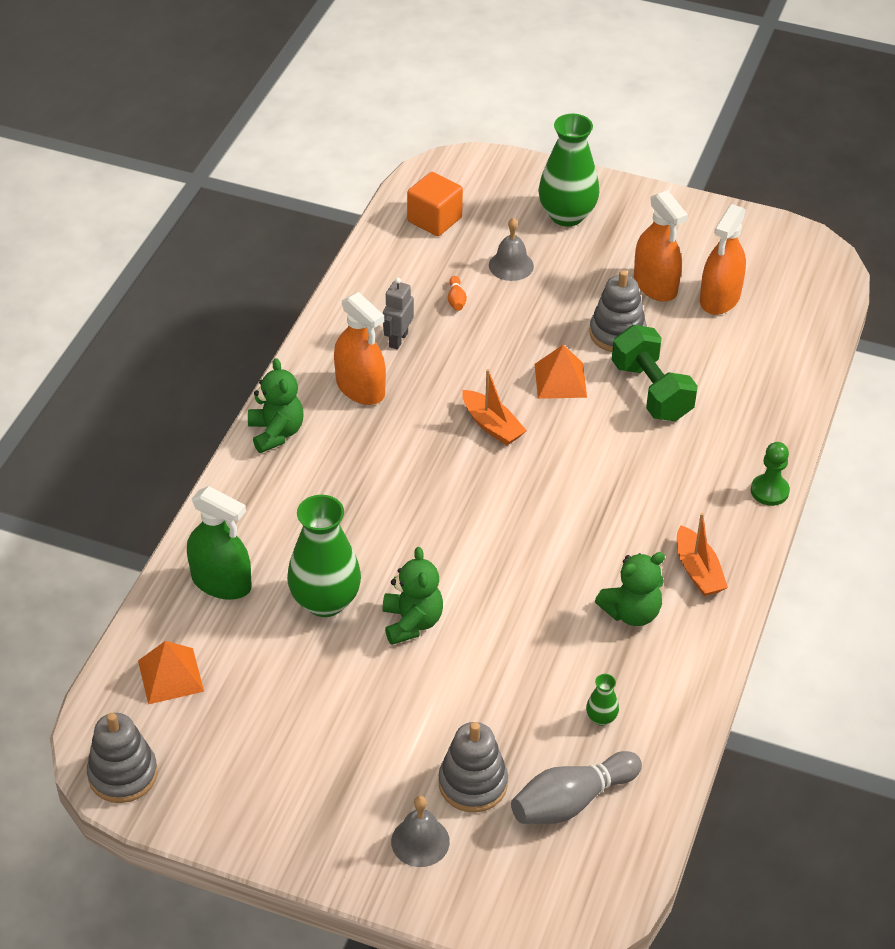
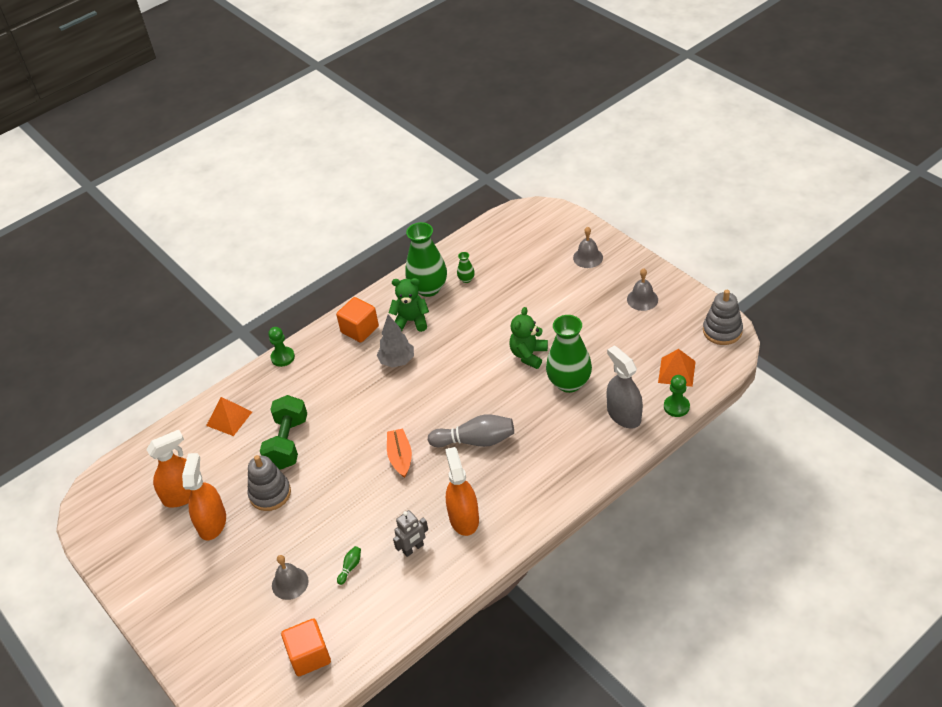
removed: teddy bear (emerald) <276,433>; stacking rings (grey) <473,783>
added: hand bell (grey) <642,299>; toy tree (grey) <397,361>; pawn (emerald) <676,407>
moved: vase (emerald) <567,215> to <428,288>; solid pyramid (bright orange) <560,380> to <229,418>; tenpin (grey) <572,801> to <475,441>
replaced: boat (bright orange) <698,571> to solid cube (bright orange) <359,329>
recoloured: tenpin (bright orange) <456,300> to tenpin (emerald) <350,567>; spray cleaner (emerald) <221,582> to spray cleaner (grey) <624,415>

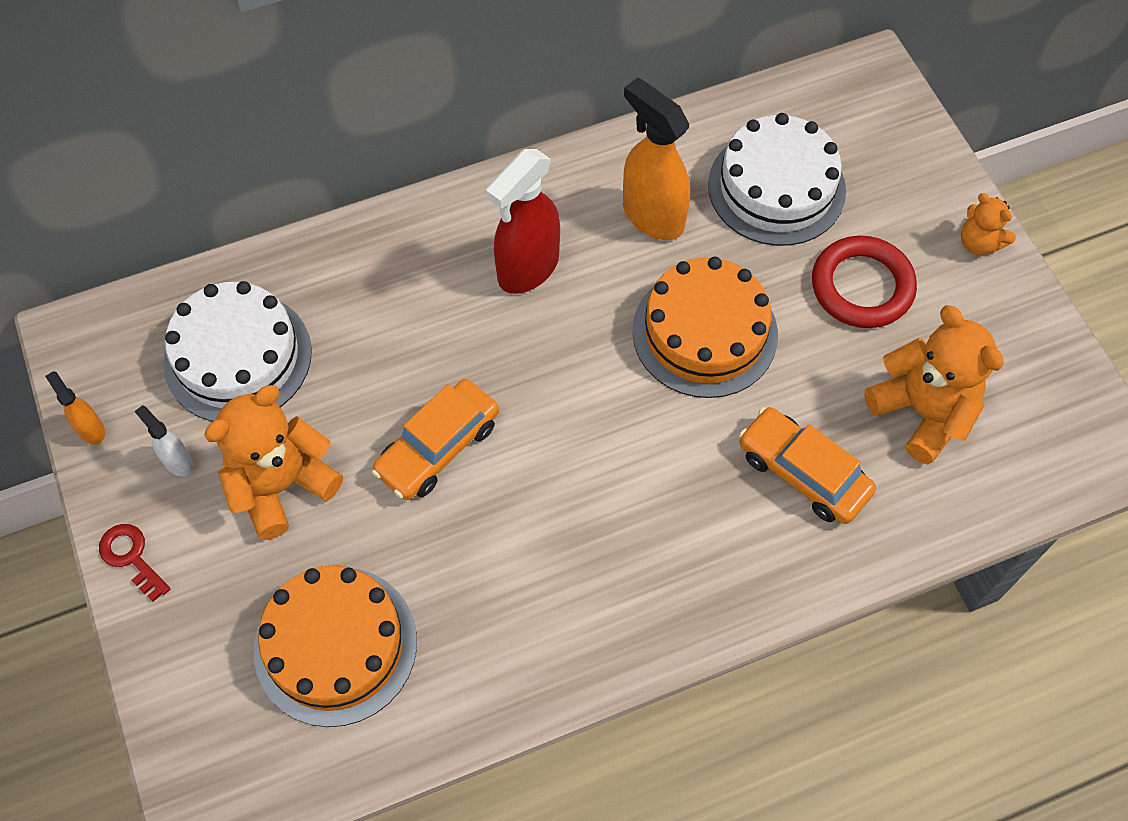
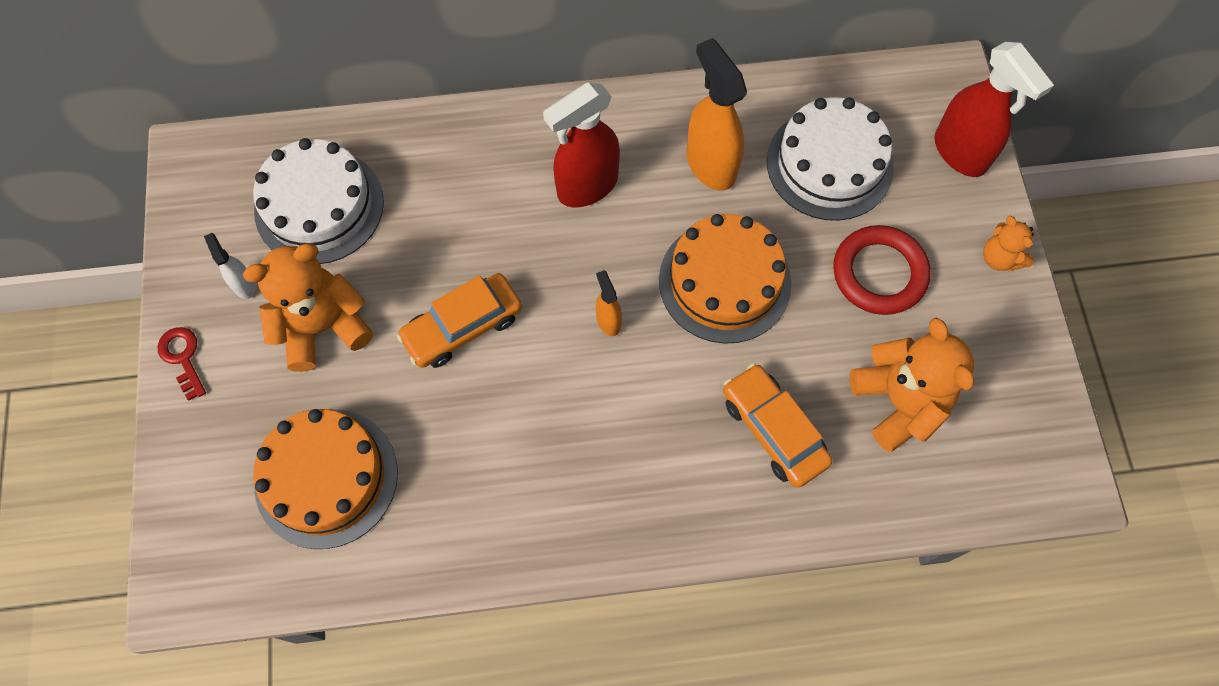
added: spray cleaner (crimson) <960,153>
moved: spray cleaner (bright orange) <91,429> to <608,321>

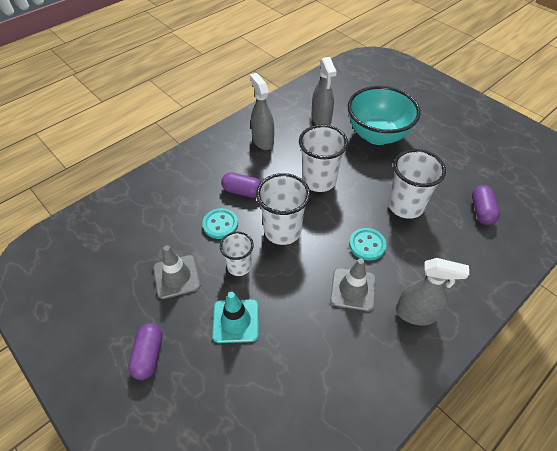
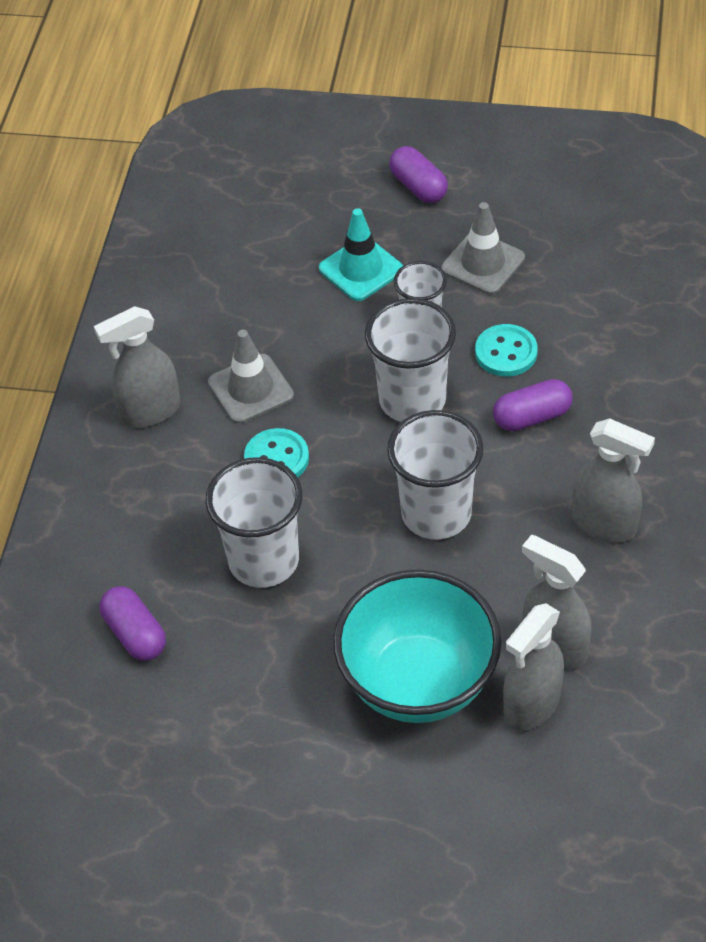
added: spray cleaner (grey) <531,705>

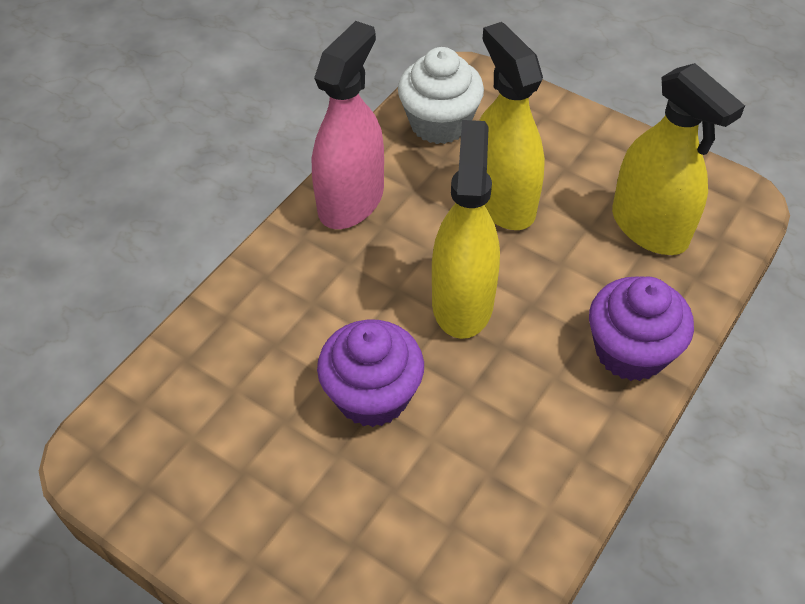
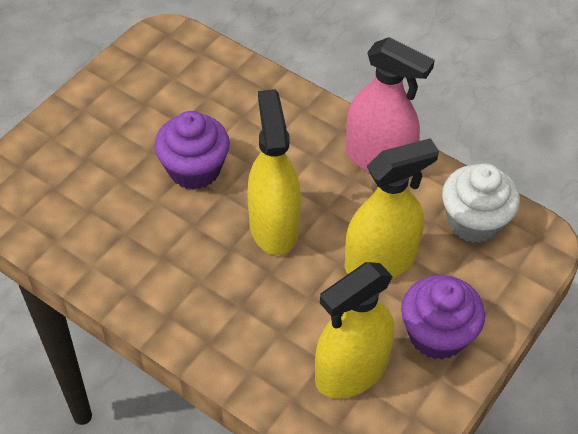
moved: muffin (royal purple) <630,351> to <437,334>
turned: spray cleaner (bright yellow) <462,302> = <273,226> 105 degrees counterclockwise

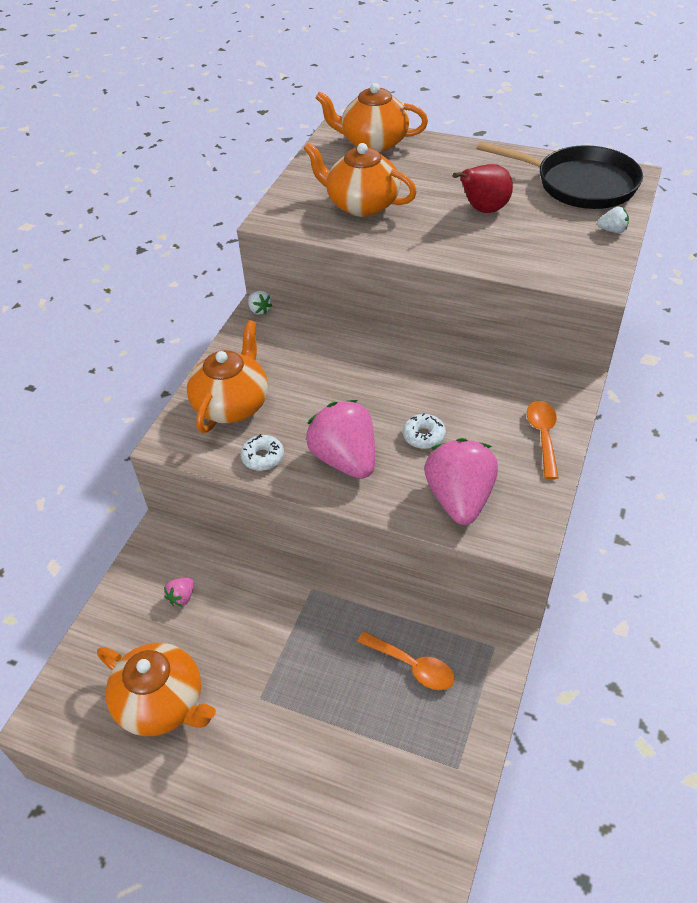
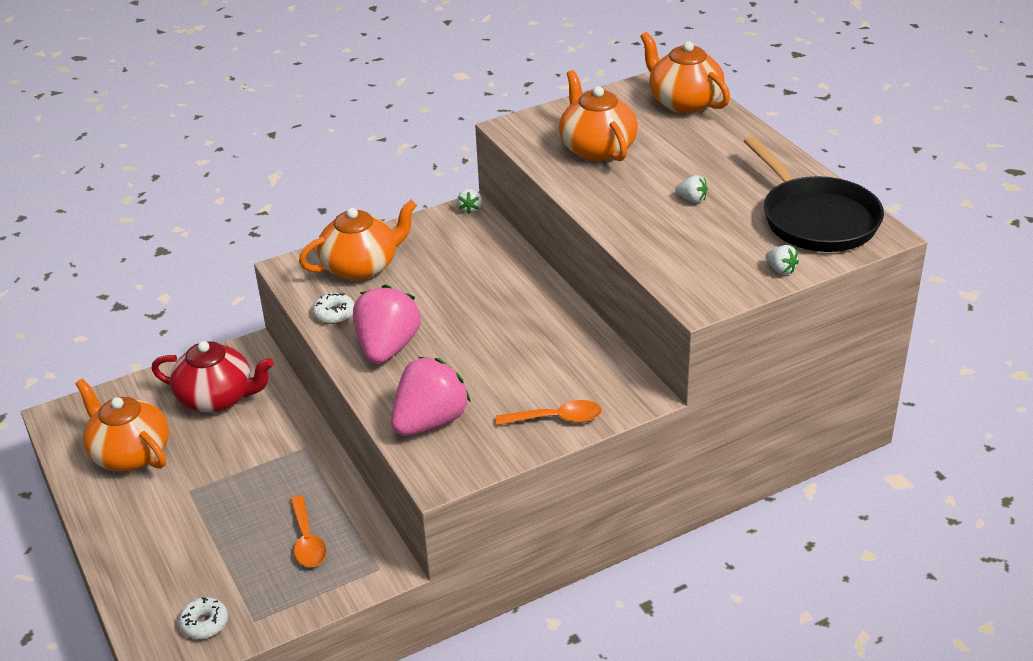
moved: donut (white) <424,436> to <204,623>
replaced: pear fruit (crimson) <483,210> to berry (white) <692,199>; berry (pink) <182,597> to tea pot (crimson) <217,398>
turned: teaspoon (bright orange) <543,436> = <557,419> 45 degrees clockwise; tea pot (bright orange) <162,703> = <130,453> 150 degrees clockwise

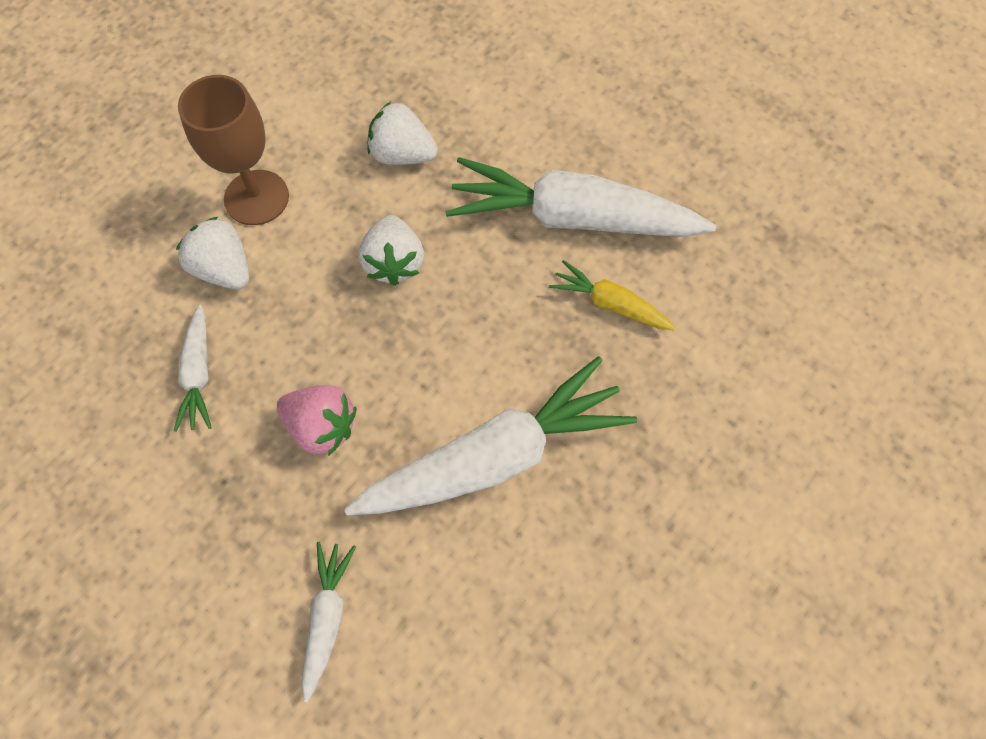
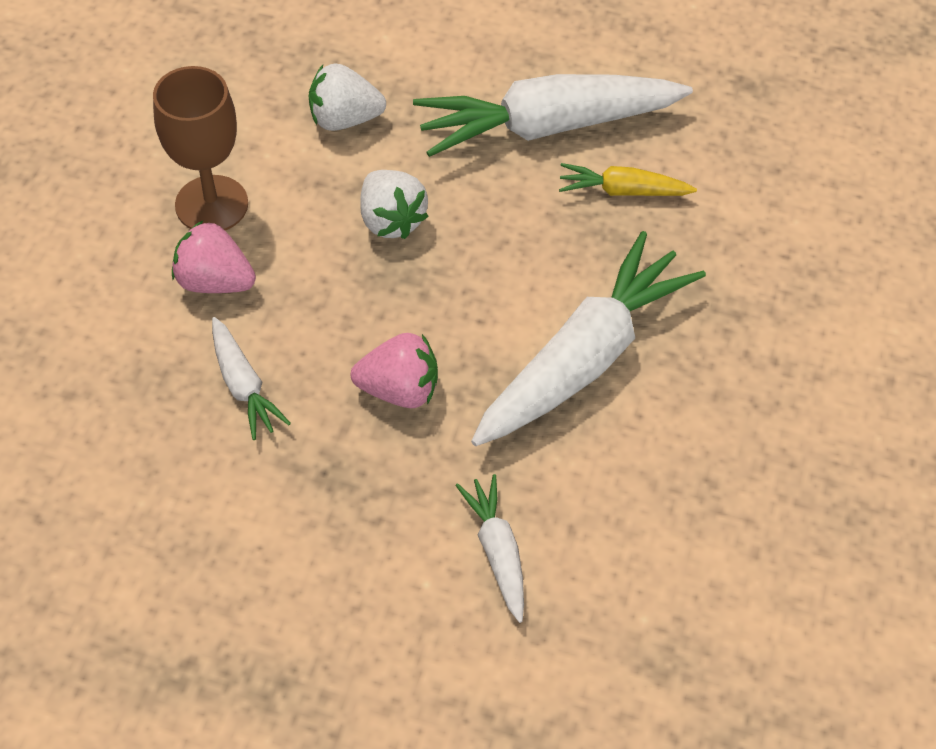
recoloured: berry (white) <224,269> to berry (pink) <215,281>

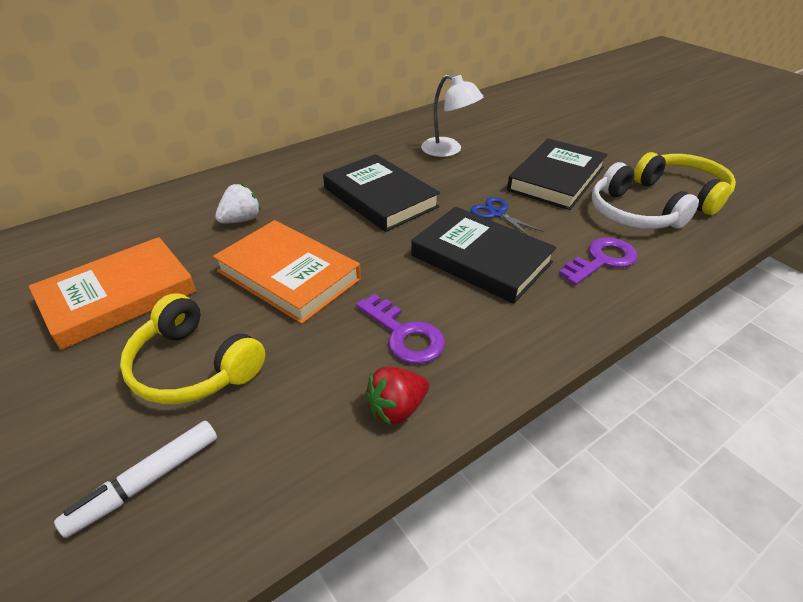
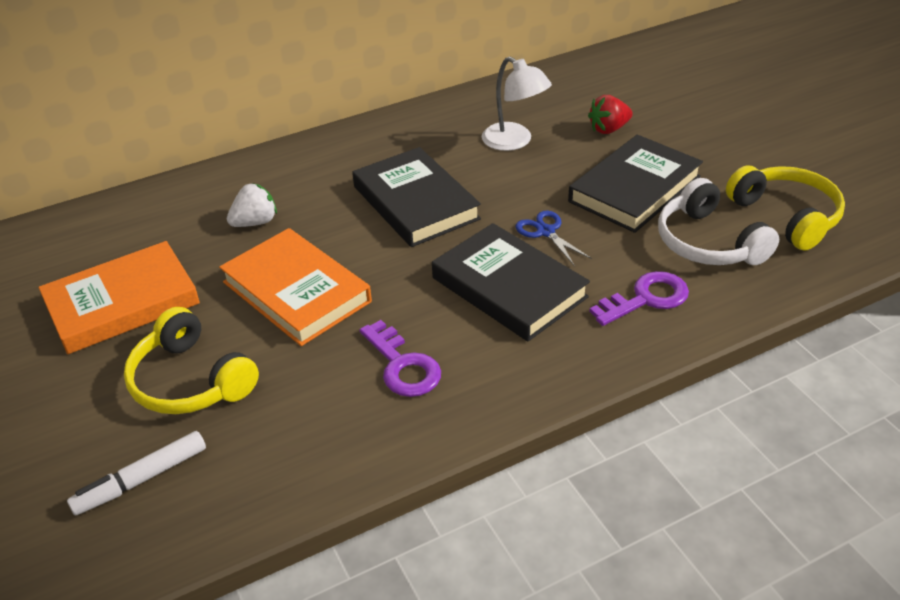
moved: berry (crimson) <397,408> to <608,129>

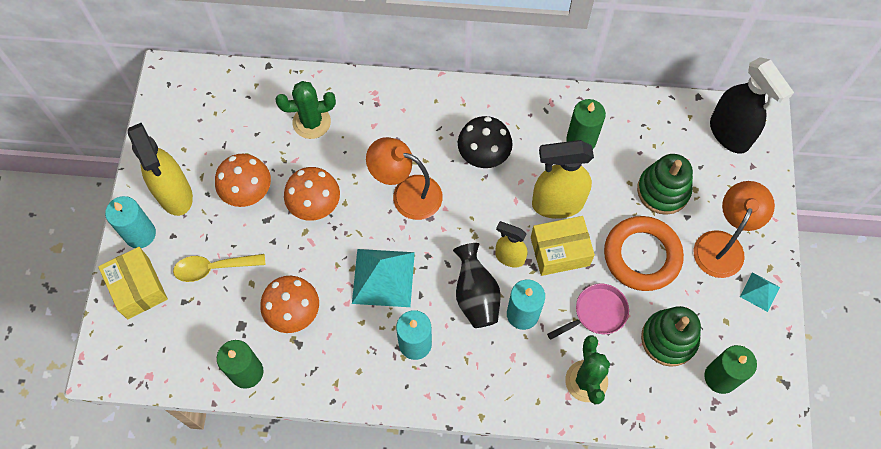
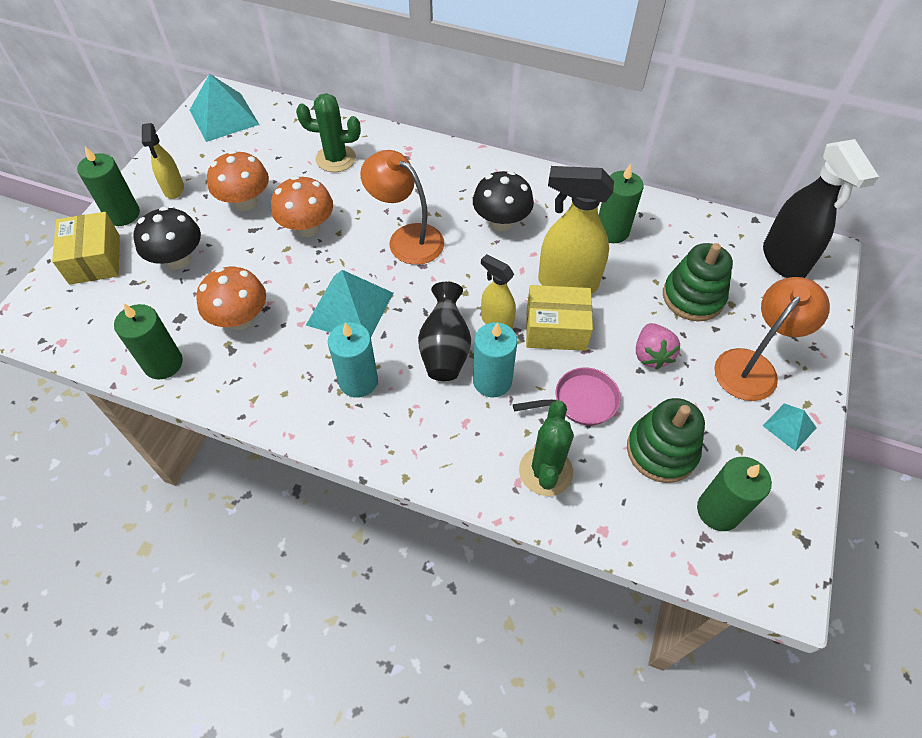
added: solid pyramid (aqua) <224,117>
replaced: hoop (bright orange) <642,256> to berry (pink) <651,355>; teaspoon (bright yellow) <213,268> to toadstool (black) <178,259>
recoloured: wax candle (aqua) <140,234> to wax candle (emerald) <123,214>
resized: spray cleaner (bright yellow) <175,194> = <174,189> x0.57

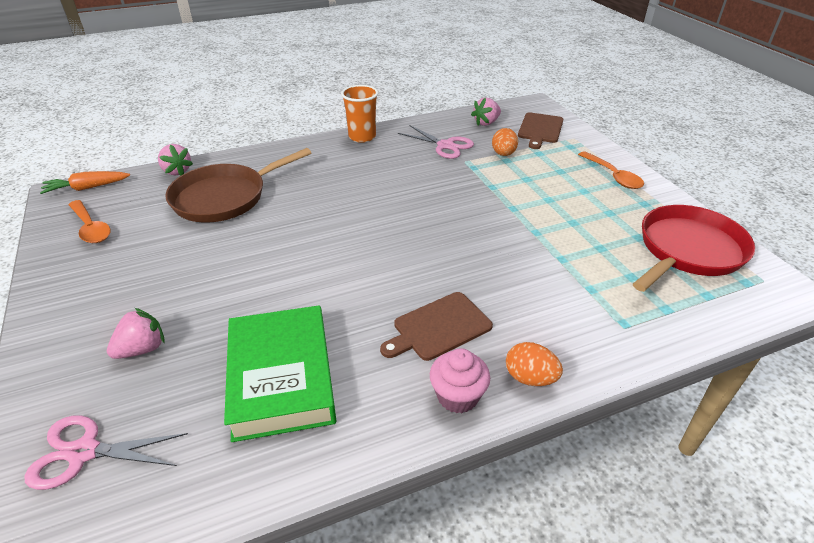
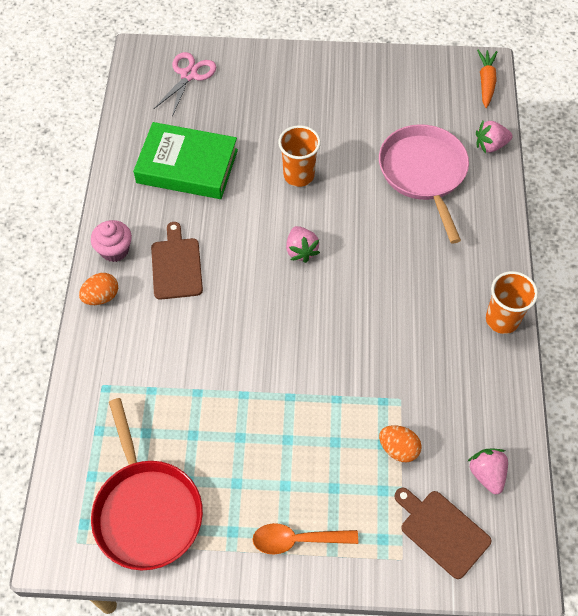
removed: pair of scissors (pink) <445,146>; teaspoon (bright orange) <91,228>
added: beaker (bright orange) <298,175>
moved: berry (pink) <142,349> to <301,251>
recoloured: skillet (brown) <224,197> to skillet (pink) <423,173>

